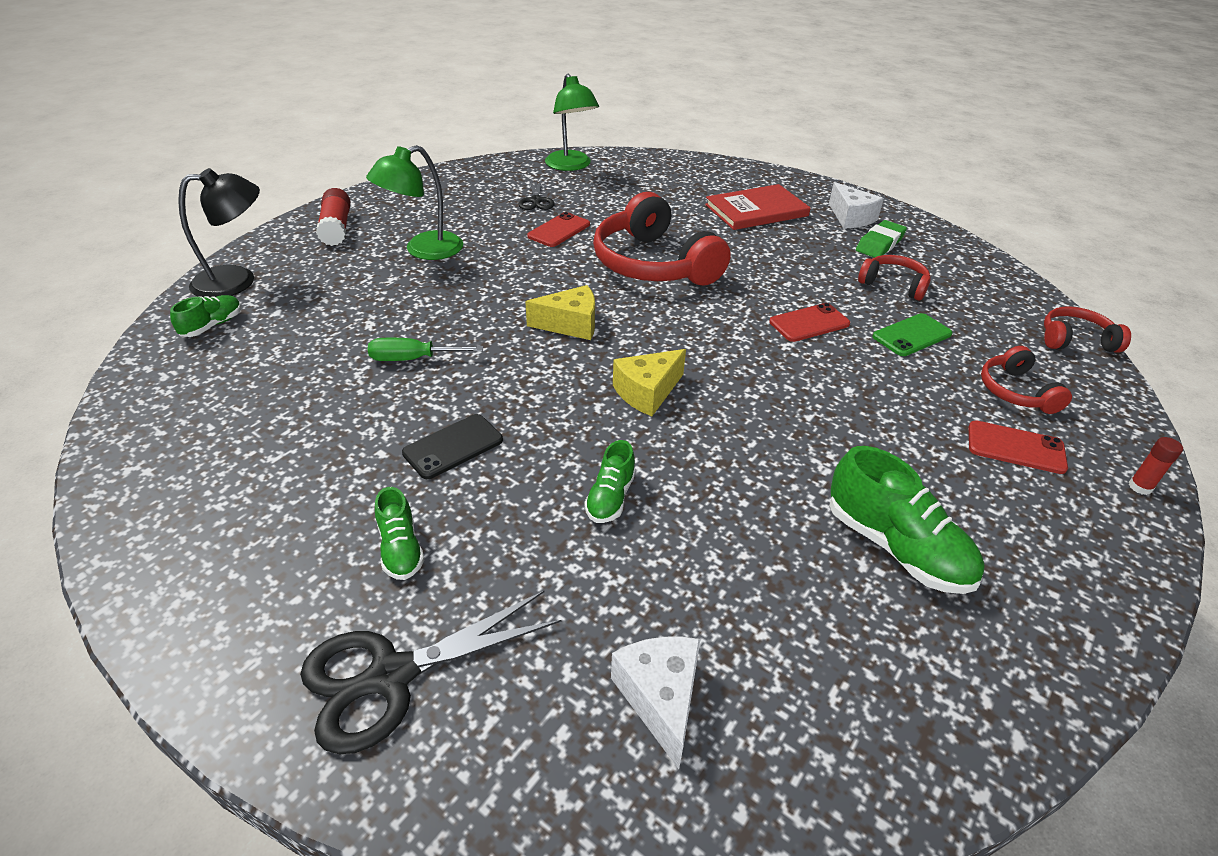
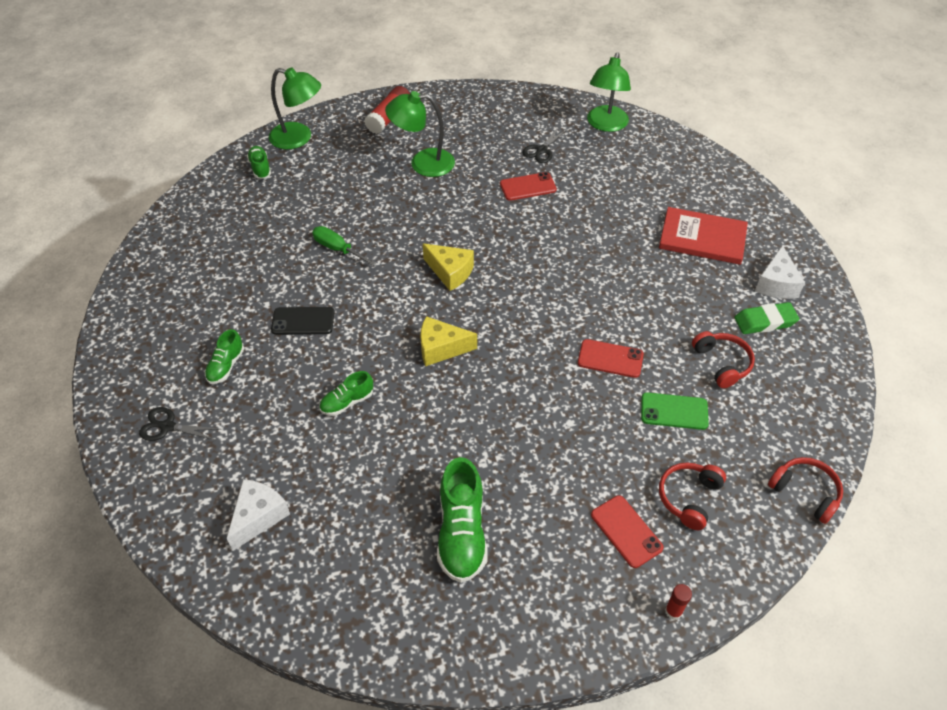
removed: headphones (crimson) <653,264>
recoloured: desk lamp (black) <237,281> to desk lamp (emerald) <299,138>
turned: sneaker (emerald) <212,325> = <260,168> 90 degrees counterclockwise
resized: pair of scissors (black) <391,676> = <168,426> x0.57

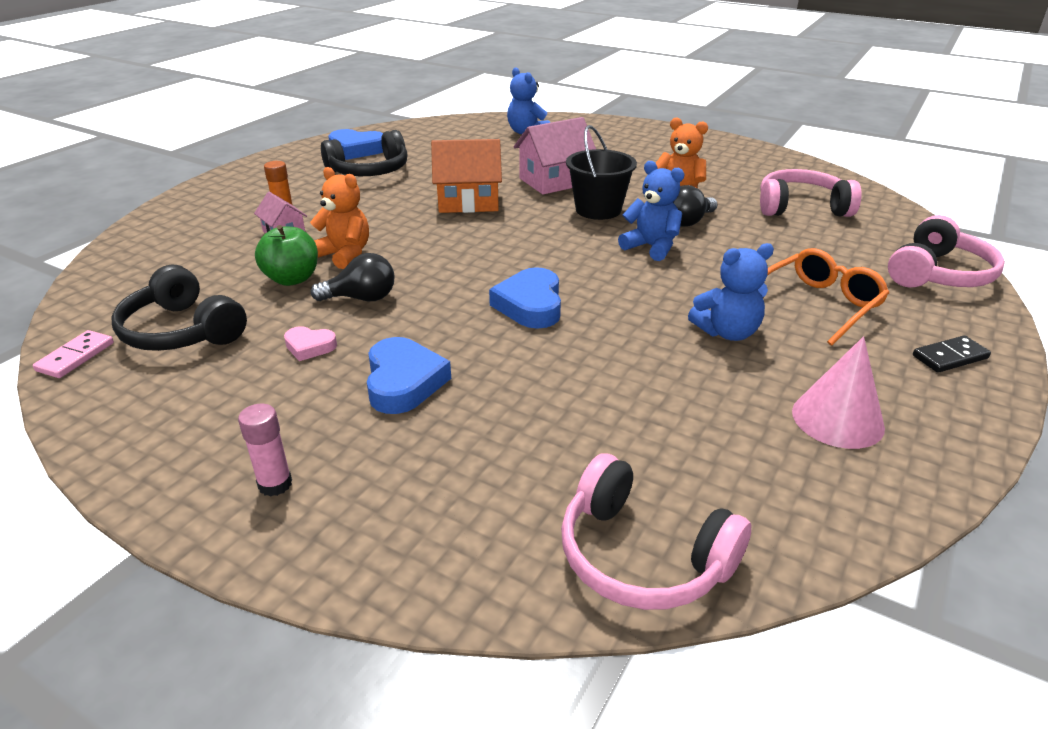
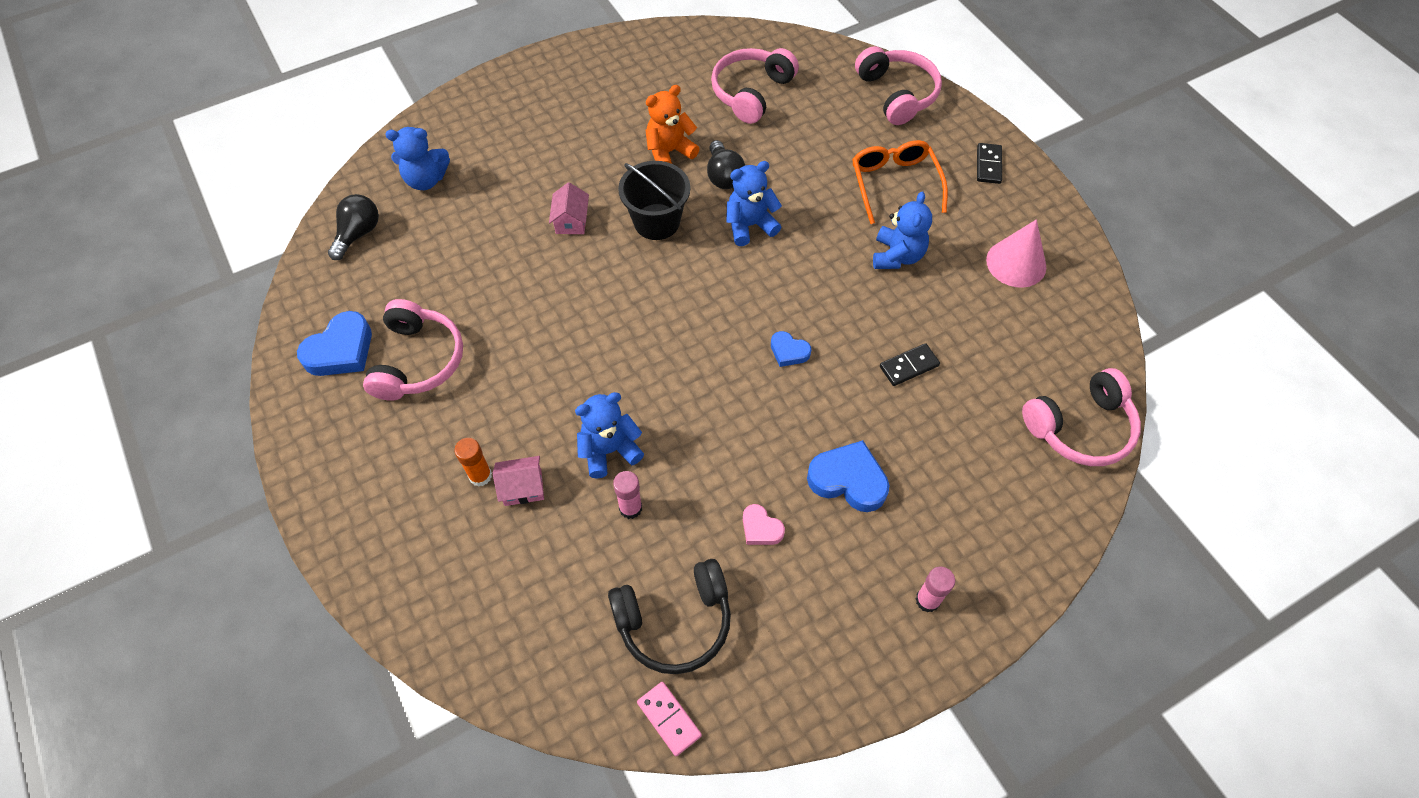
removed: cottage (bright orange) <468,202>
added: domino piece (black) <909,366>
moved: light bulb (black) <361,298> to <358,234>
replaced: toy apple (emerald) <292,279> to glue stick (pink) <630,508>
recoloured: headphones (black) <369,171> to headphones (pink) <418,361>; teddy bear (bright orange) <344,254> to teddy bear (blue) <609,450>
turned: heart shape (pink) <309,347> = <761,528> 90 degrees clockwise
resized: cottage (pink) <554,181> = <571,221> x0.56; heart shape (blue) <530,305> = <789,351> x0.56

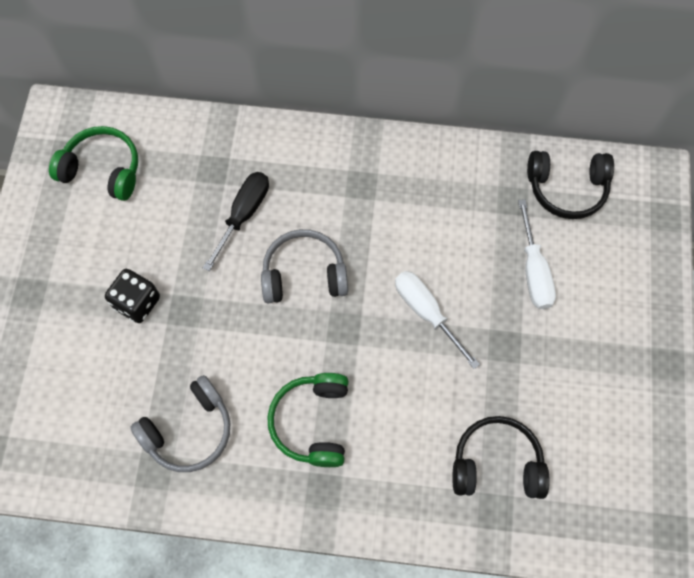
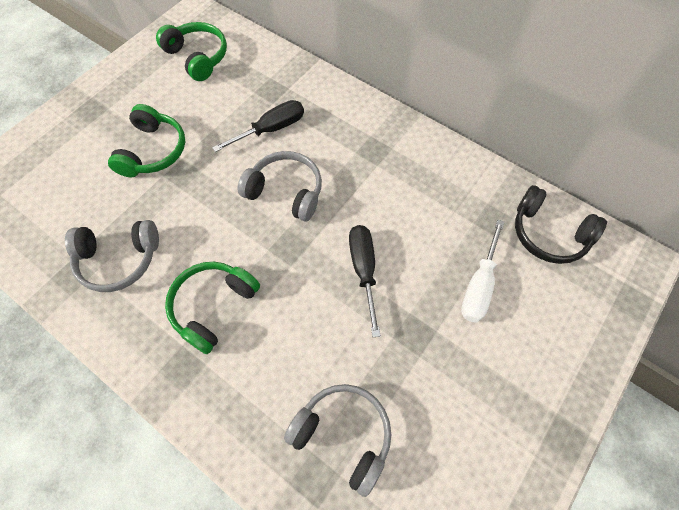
replaced: dice (black) <137,302> to headphones (emerald) <153,151>
recoloured: hand screwdriver (white) <427,313> to hand screwdriver (black) <364,271>; headphones (black) <496,463> to headphones (grey) <343,434>

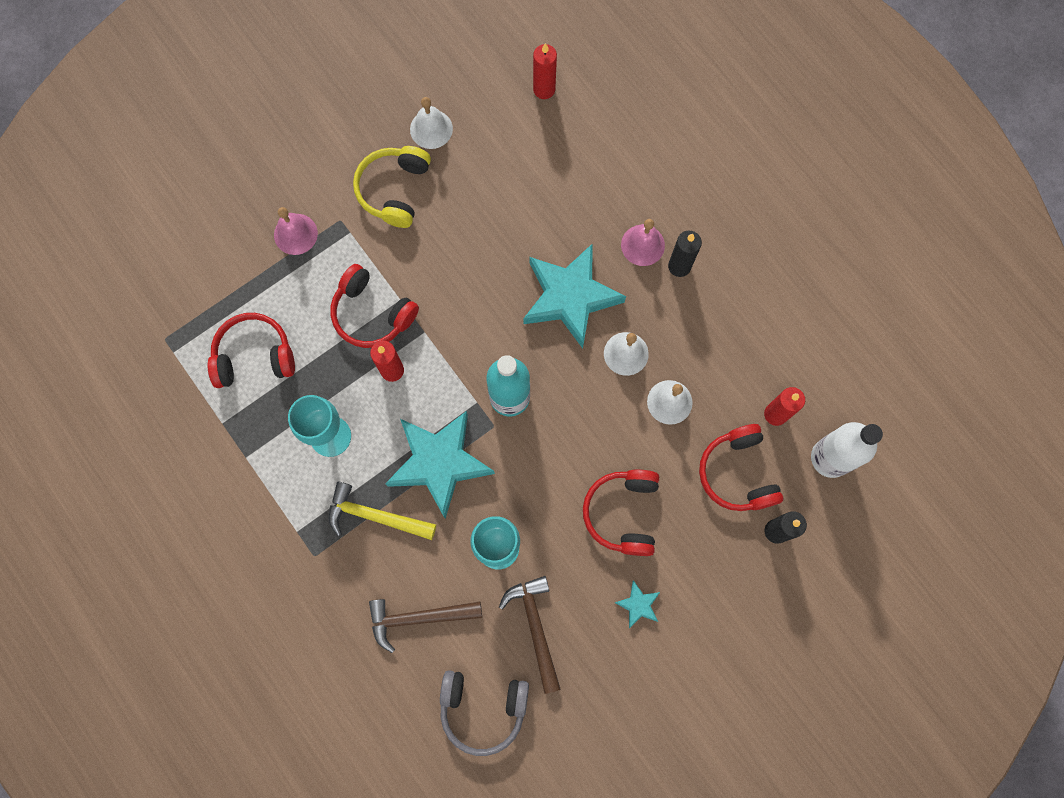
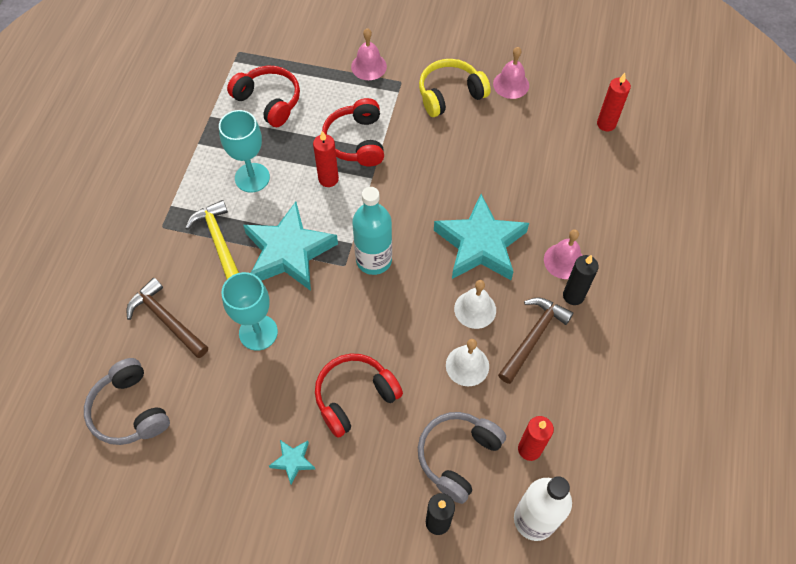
moved: claw hammer (brown) <535,627> to <533,337>
recoloured: hand bell (white) <431,129> to hand bell (pink) <511,84>; headphones (crimson) <737,473> to headphones (grey) <457,456>

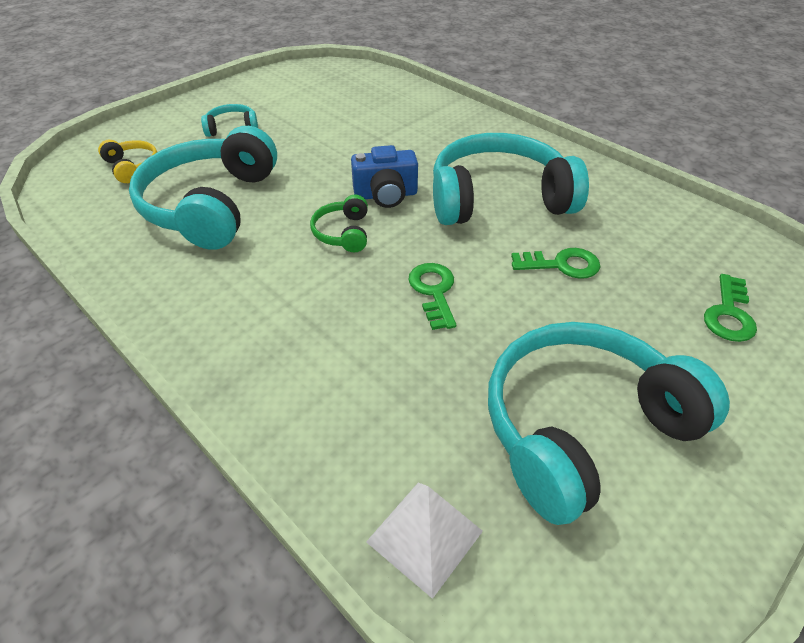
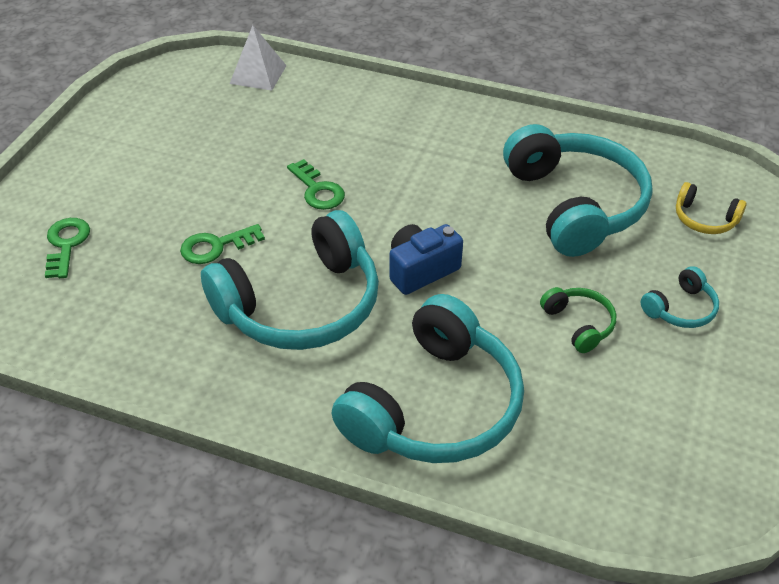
moved: headphones (emerald) <343,233> to <578,324>; headphones (aqua) <582,427> to <434,406>

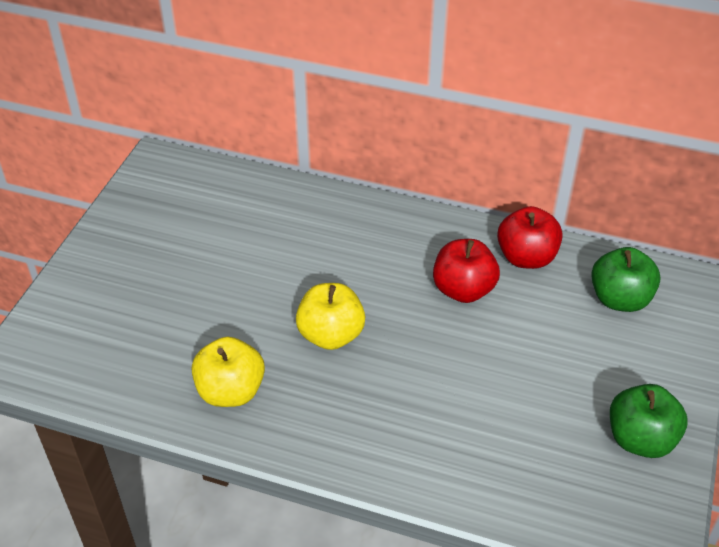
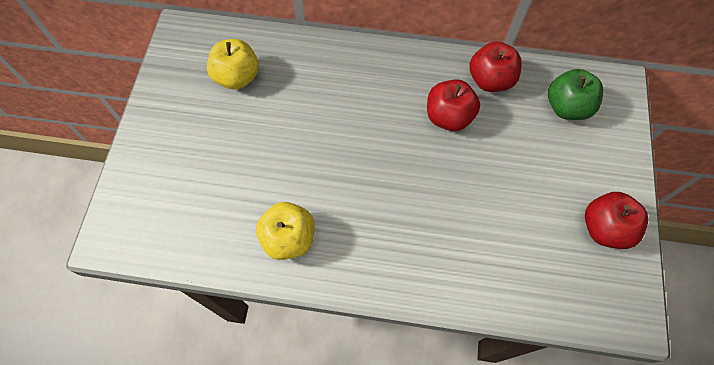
moved: toy apple (bright yellow) <331,335> to <237,77>
recoloured: toy apple (emerald) <640,439> to toy apple (crimson) <604,228>

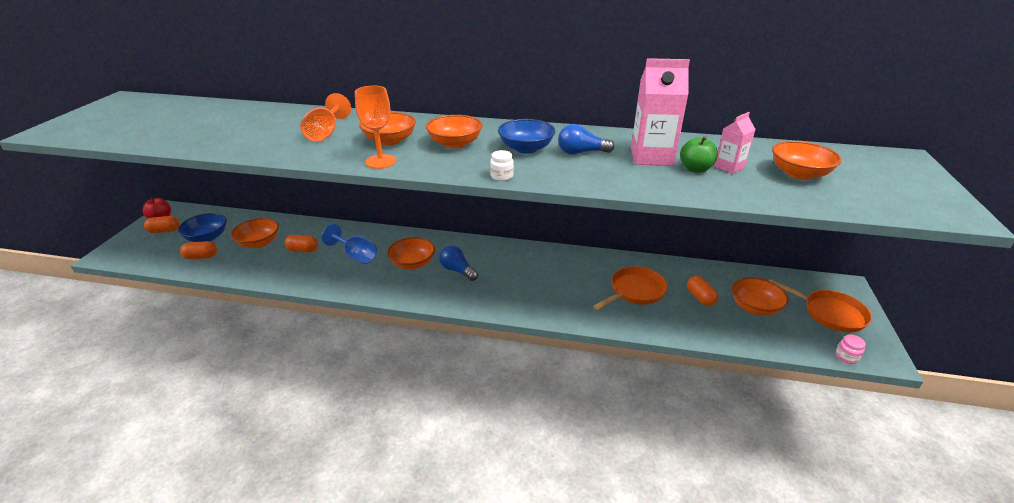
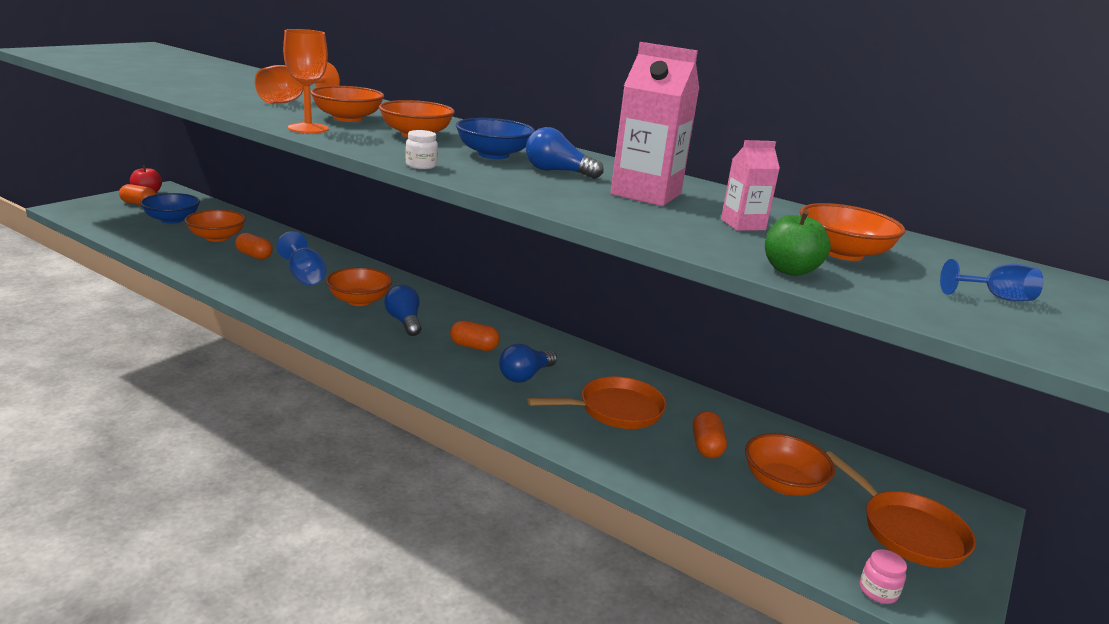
added: goblet (blue) <995,298>; light bulb (blue) <525,376>
moved: toy apple (emerald) <695,169> to <790,270>; pill shape (bright orange) <201,257> to <474,346>

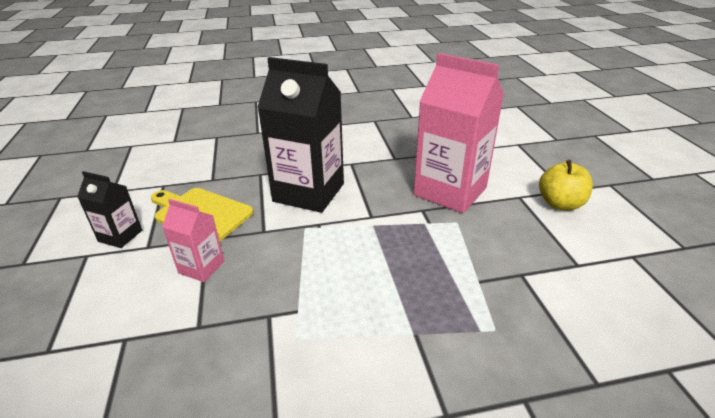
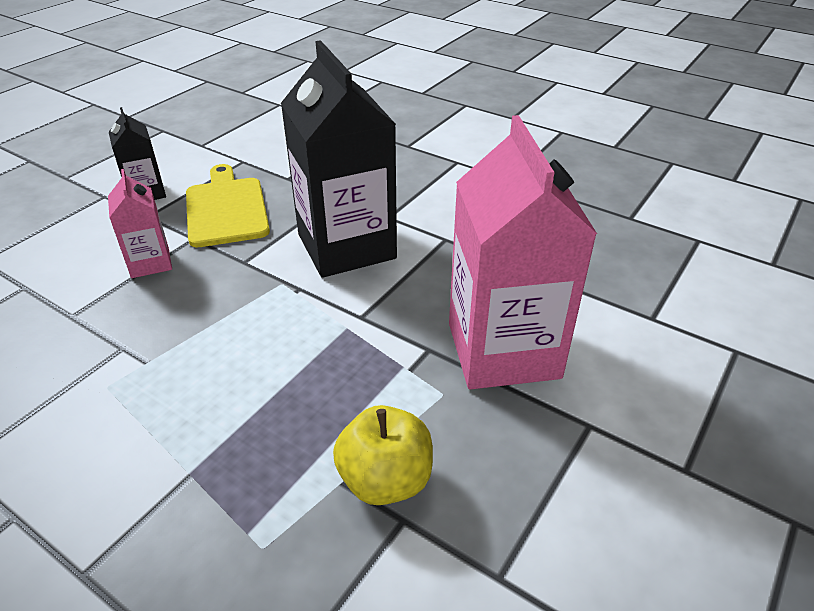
moved: toy apple (bright yellow) <560,204> to <385,480>

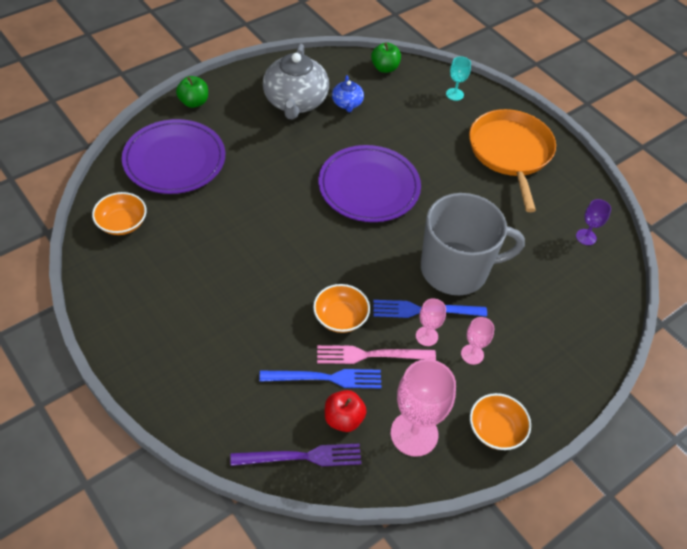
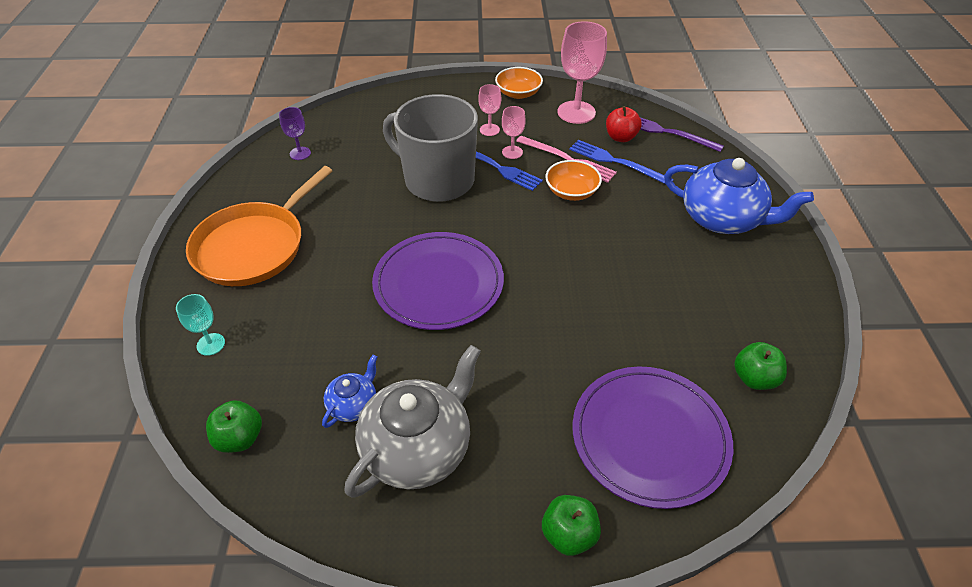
added: tea pot (blue) <722,218>
replaced: bowl (bright orange) <122,223> to toy apple (emerald) <754,378>

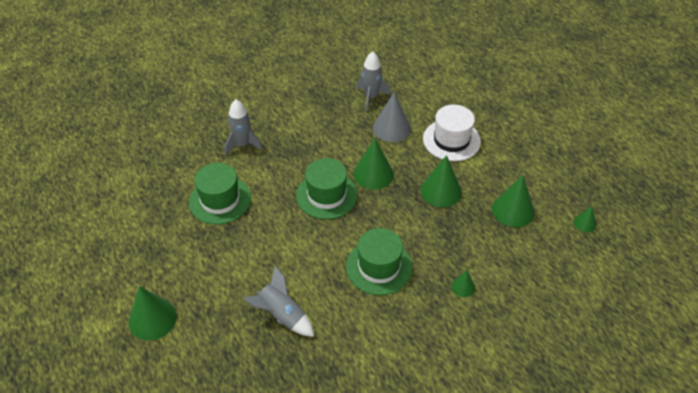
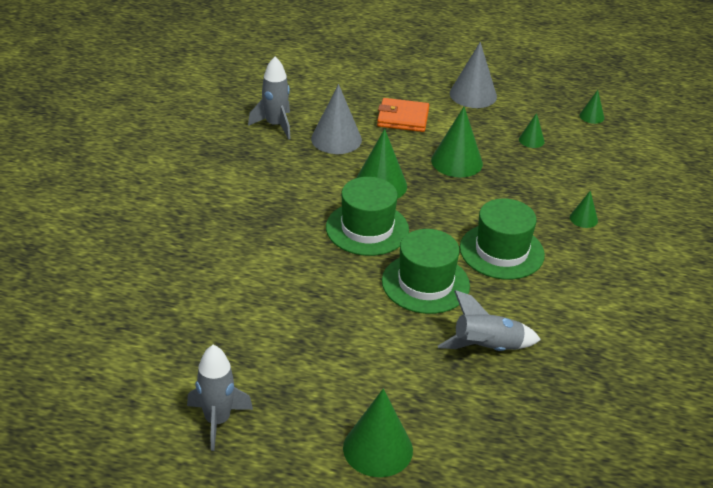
added: solid cone (grey) <473,95>
moved: toy rocket (grey) <243,145> to <217,421>; top hat (emerald) <220,200> to <425,283>
replaced: top hat (white) <451,140> to card wallet (bright orange) <403,118>
resized: solid cone (emerald) <513,210> = <531,140> x0.51

